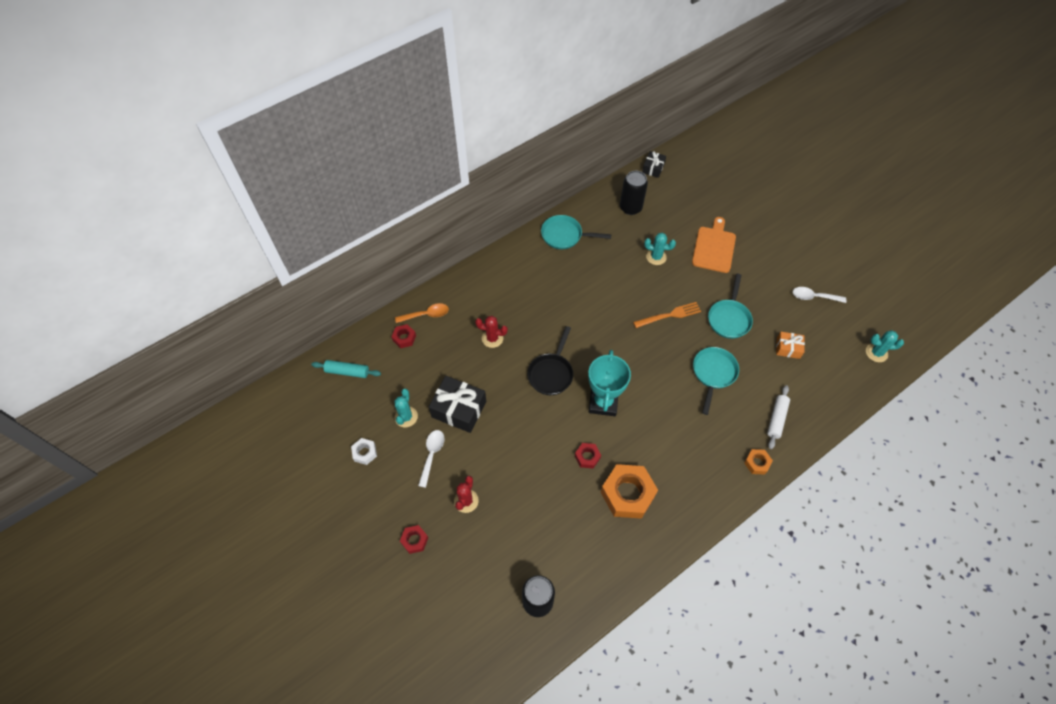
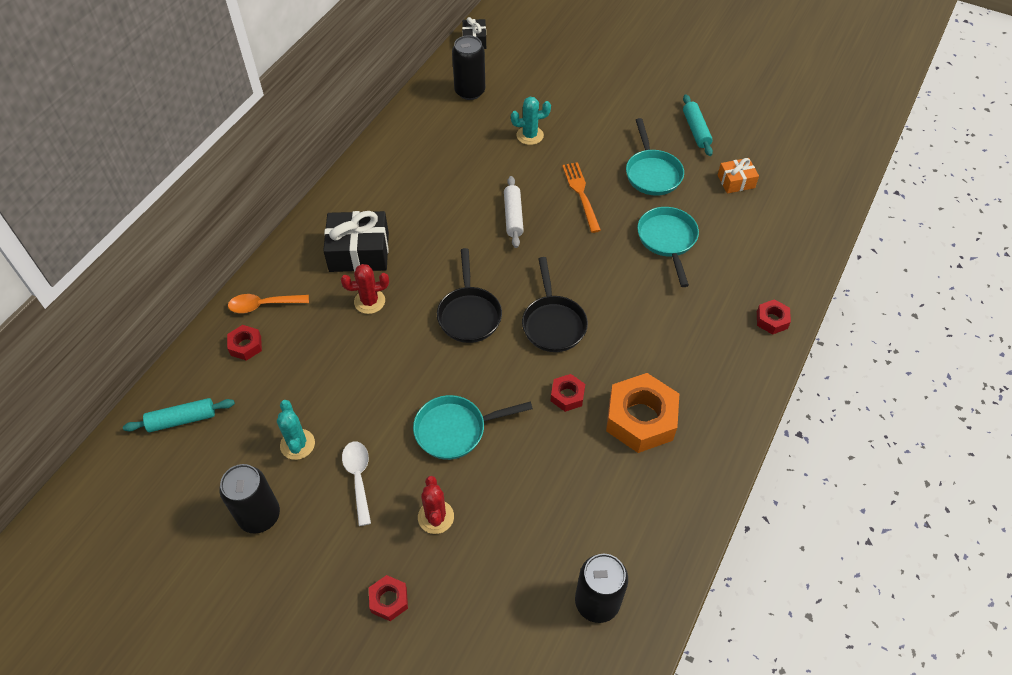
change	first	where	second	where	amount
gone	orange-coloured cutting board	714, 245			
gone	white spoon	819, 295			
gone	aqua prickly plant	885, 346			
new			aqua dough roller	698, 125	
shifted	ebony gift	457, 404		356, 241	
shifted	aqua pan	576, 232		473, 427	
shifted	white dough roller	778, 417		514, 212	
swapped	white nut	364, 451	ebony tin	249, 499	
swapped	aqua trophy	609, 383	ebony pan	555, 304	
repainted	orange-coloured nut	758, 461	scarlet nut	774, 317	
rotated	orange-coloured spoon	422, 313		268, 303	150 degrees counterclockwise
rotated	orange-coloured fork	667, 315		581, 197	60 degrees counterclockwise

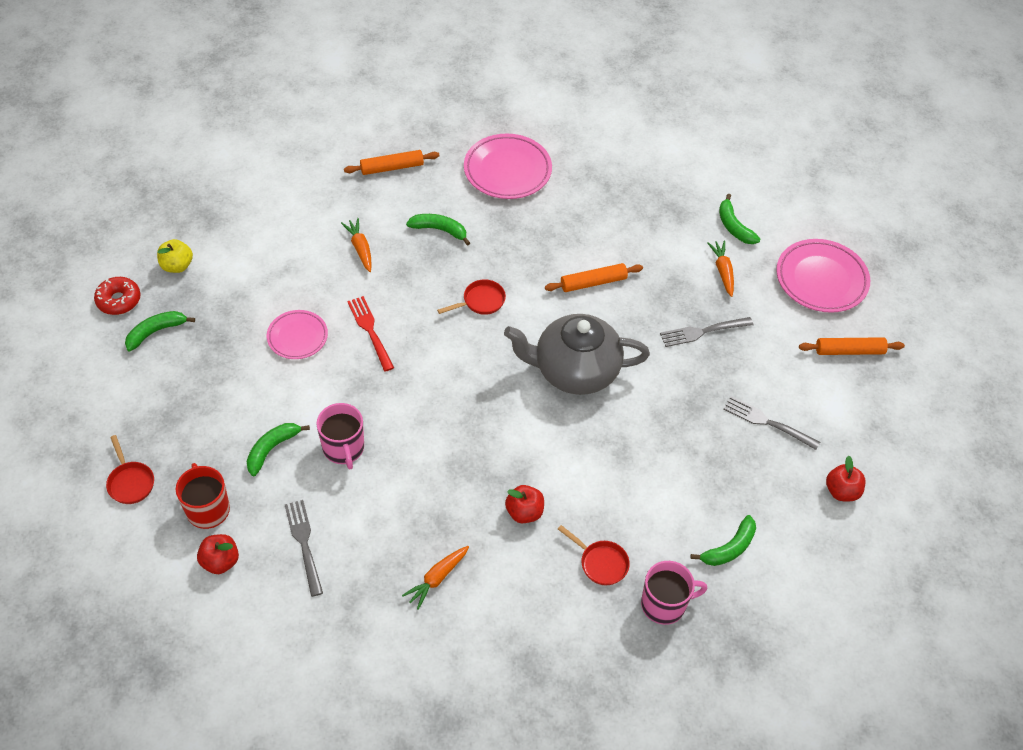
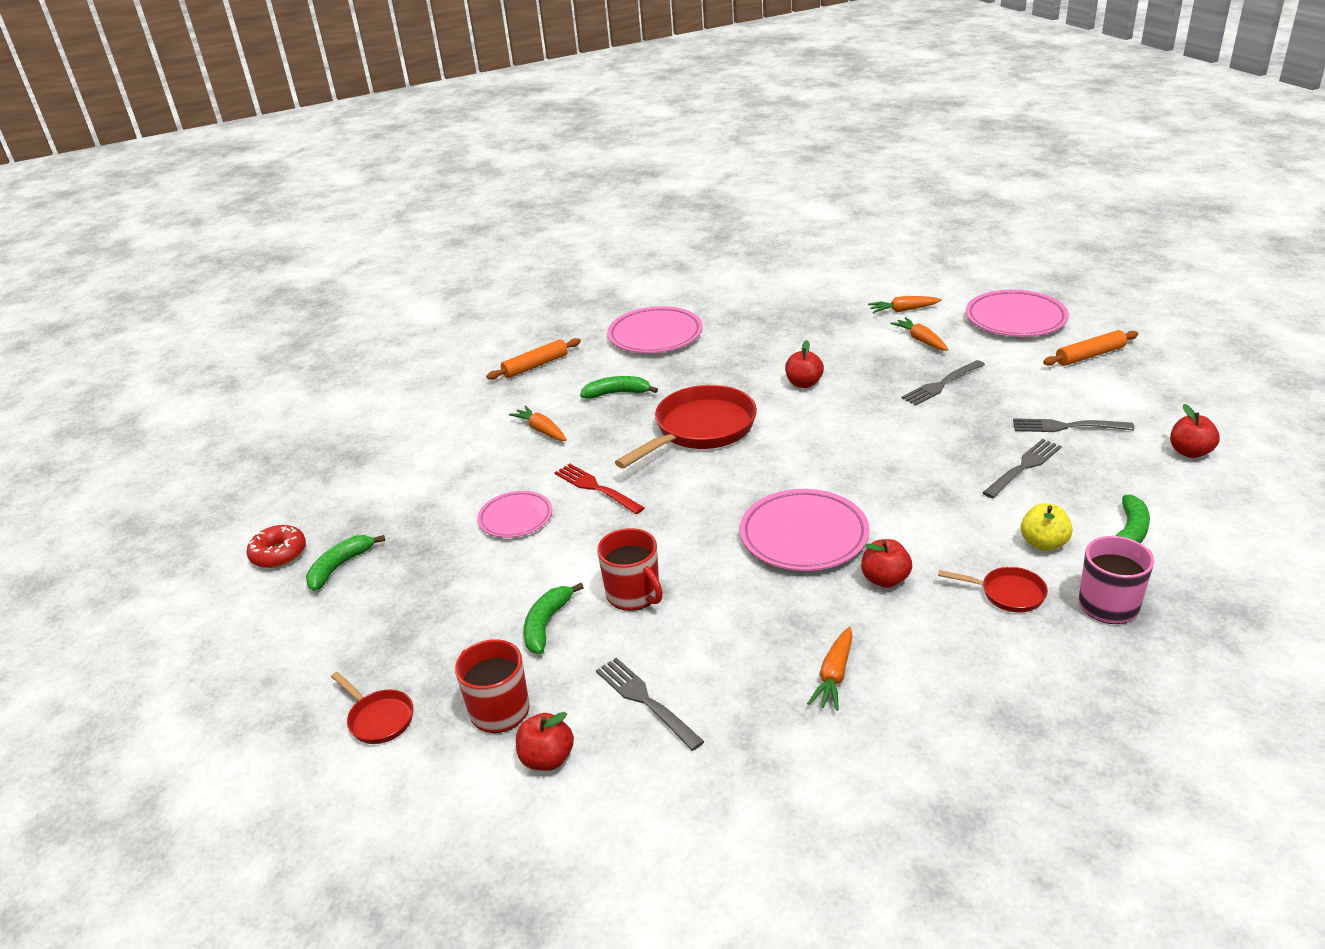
change	first	where	second	where	amount
gone	ash-grey tea pot	577, 354			
new			rosy flat dish	804, 530	
new			ash-grey fork	1022, 468	
shifted	bright yellow apple	175, 256		1047, 527	
swapped	orange-coloured dough roller	594, 277	scarlet apple	804, 364	
swapped	emerald toy banana	739, 219	orange-coloured root vegetable	905, 304	
repainted	rosy coffee mug	340, 436	scarlet coffee mug	630, 569	
scaled	scarlet pan	471, 297		686, 426	x2.10

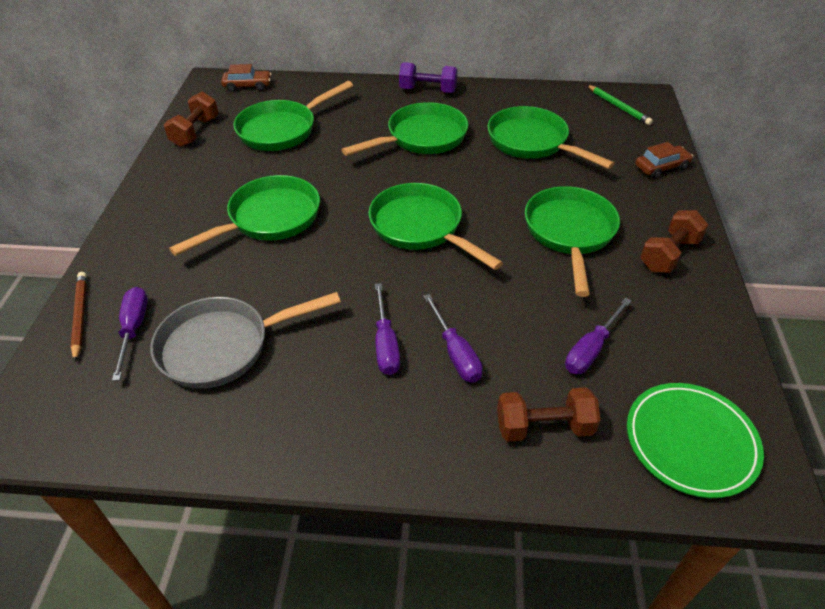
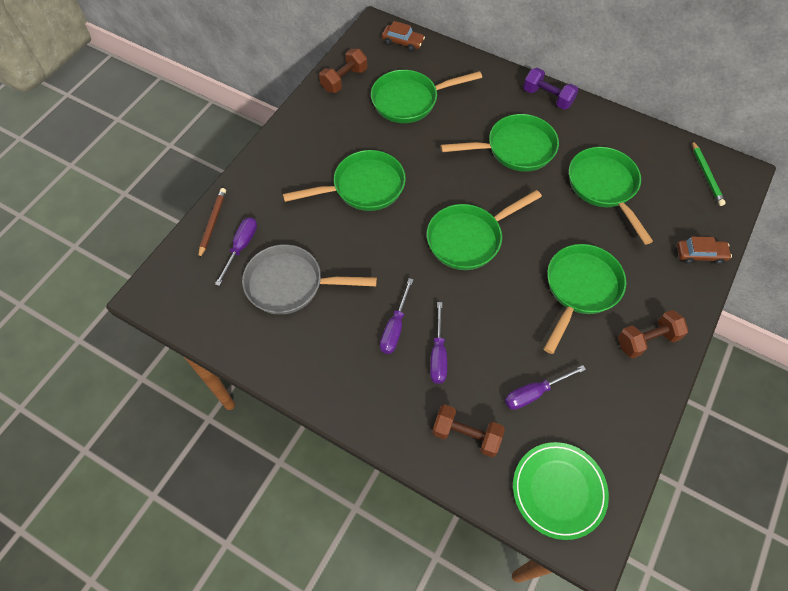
change	first	where	second	where	amount
rotated	emerald pan	435, 226		484, 230	105 degrees counterclockwise

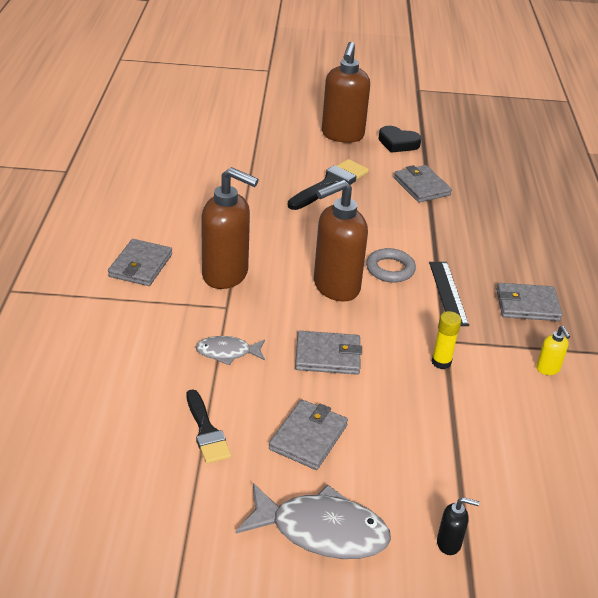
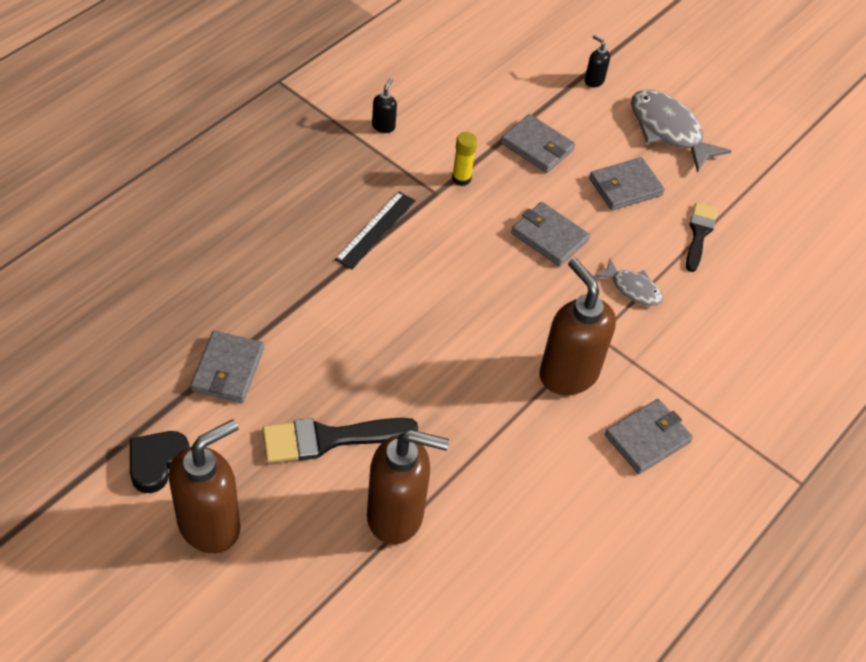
change	first	where	second	where	amount
gone	ash-grey ring	391, 265			
shifted	brown soap pump	341, 240		408, 487	
shifted	ash-grey card wallet	529, 302		538, 143	
repainted	bright yellow soap pump	553, 350	ebony soap pump	384, 105	
rotated	ebony heart shape	400, 139		159, 462	120 degrees counterclockwise

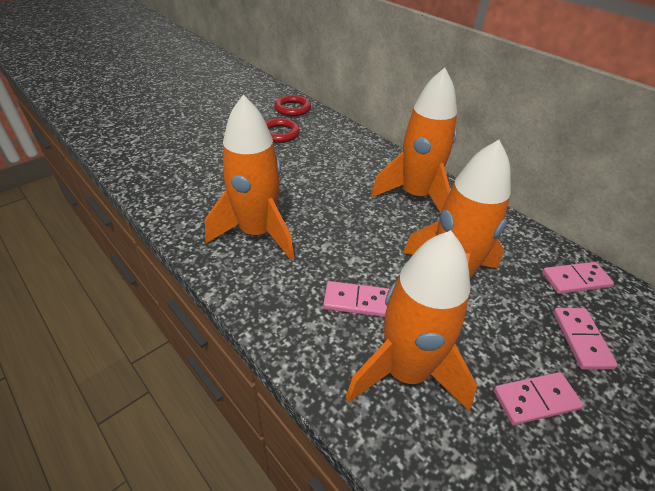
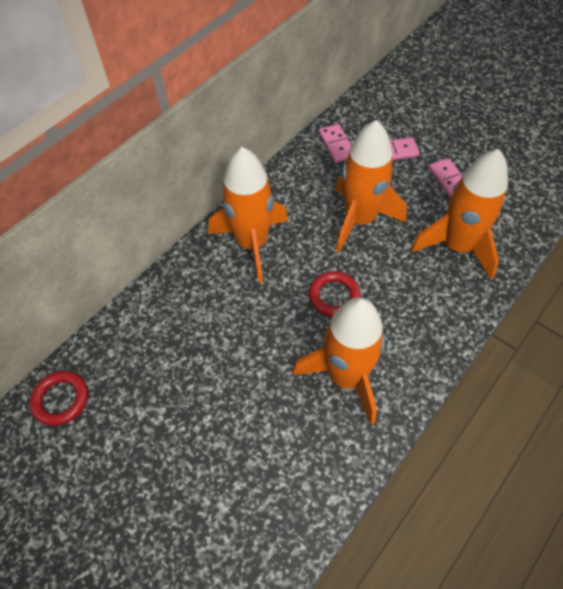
change	first	where	second	where	amount
gone	rosy domino tile	356, 299			
shifted	scarlet ring	282, 130		335, 294	

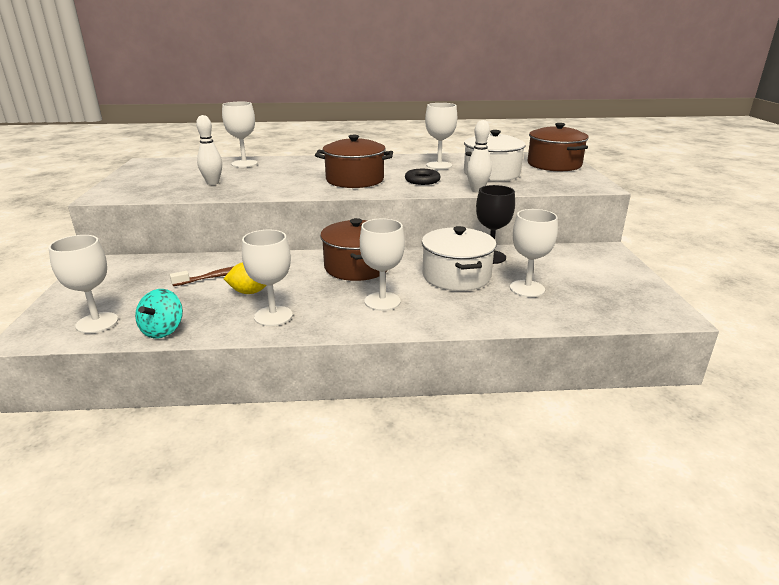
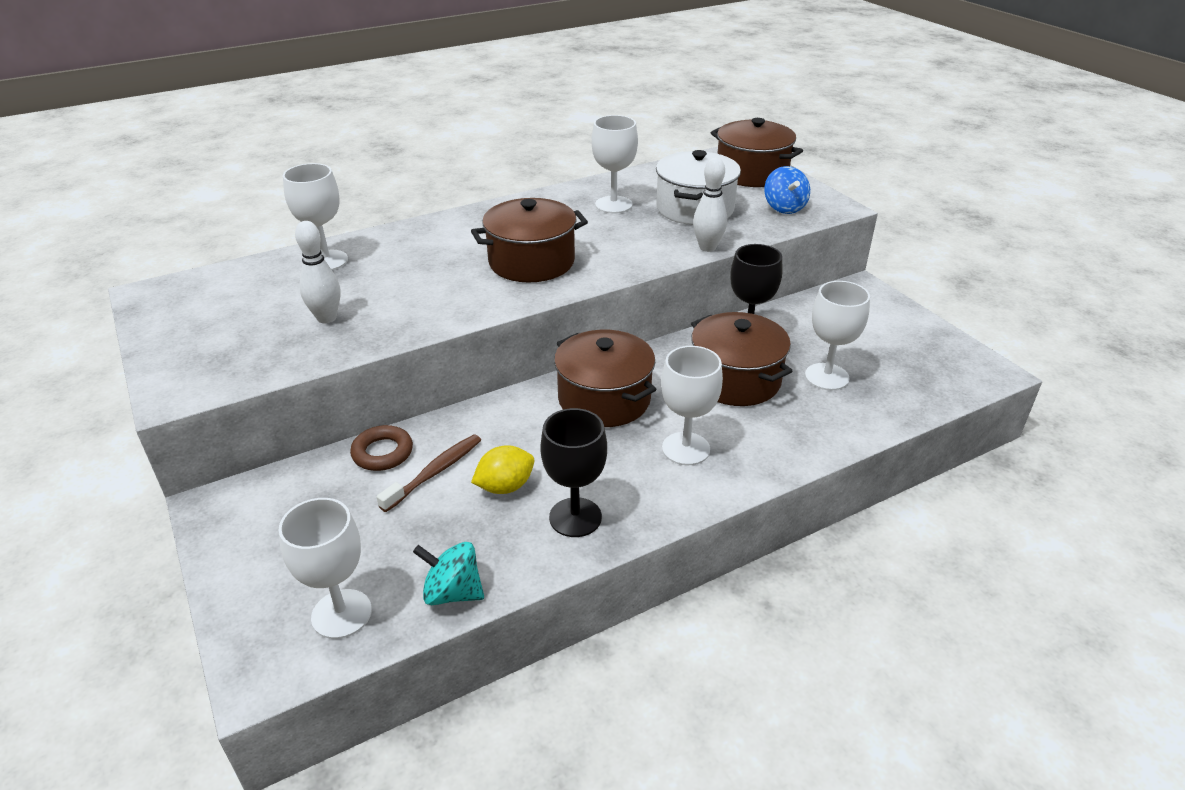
change	first	where	second	where	amount
gone	ebony ring	423, 177			
new			brown ring	381, 448	
new			royal blue whirligig	787, 190	
repainted	white wine glass	267, 278	ebony wine glass	573, 472	
repainted	white cooking pot	459, 258	brown cooking pot	741, 359	
rotated	aqua whirligig	159, 314		448, 573	120 degrees clockwise

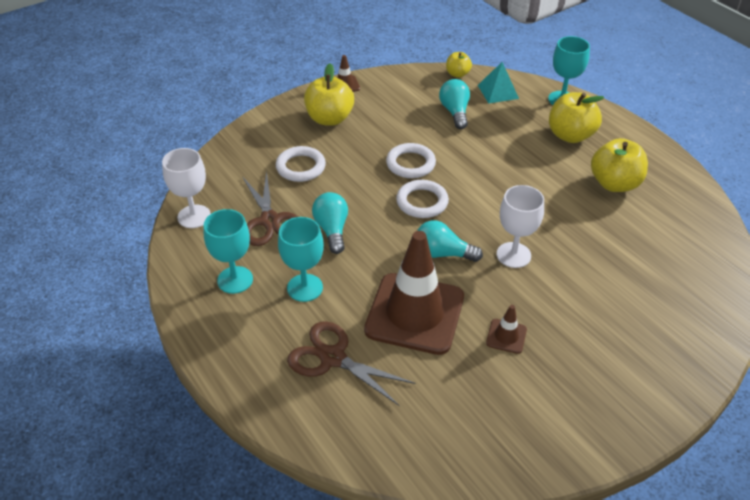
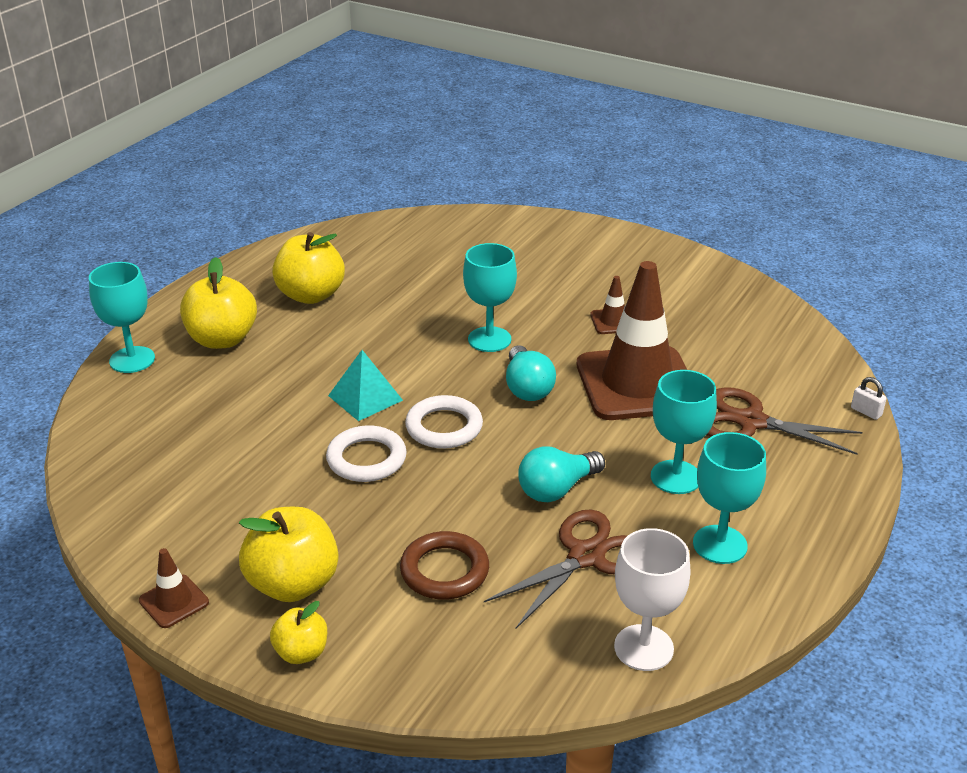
change	first	where	second	where	amount
gone	aqua lightbulb	454, 104			
new			white padlock	869, 398	
shifted	bright yellow apple	459, 65		298, 632	
shifted	aqua pyramid shape	498, 83		365, 385	
repainted	white ring	301, 164	brown ring	444, 565	
repainted	white wine glass	520, 226	aqua wine glass	490, 297	
rotated	brown pair of scissors	351, 363		784, 421	105 degrees clockwise

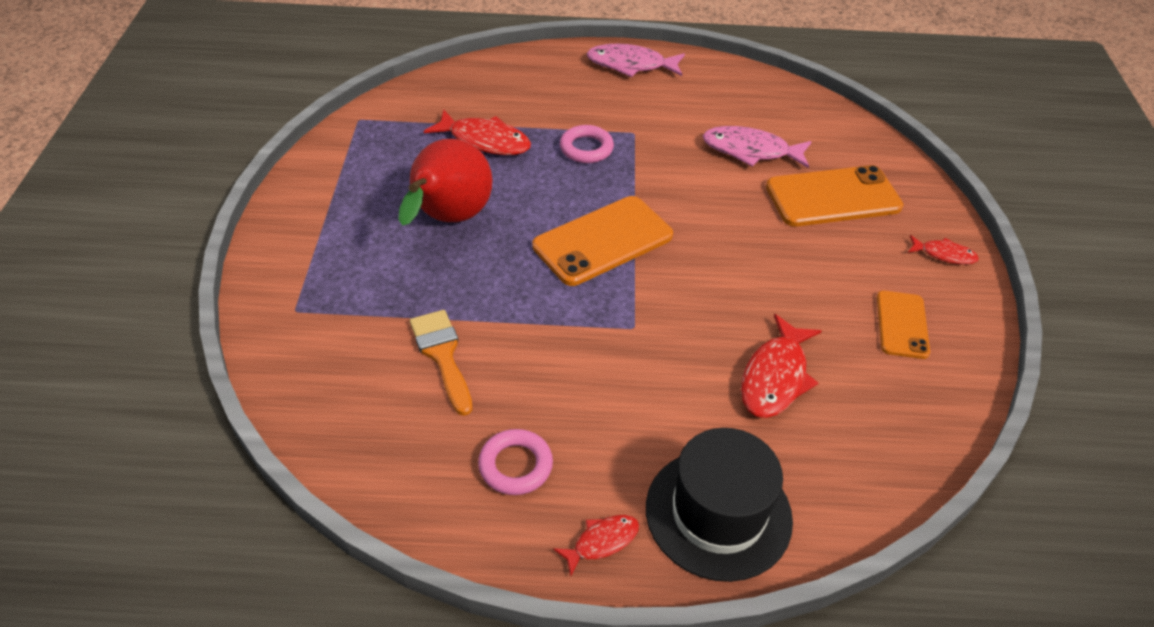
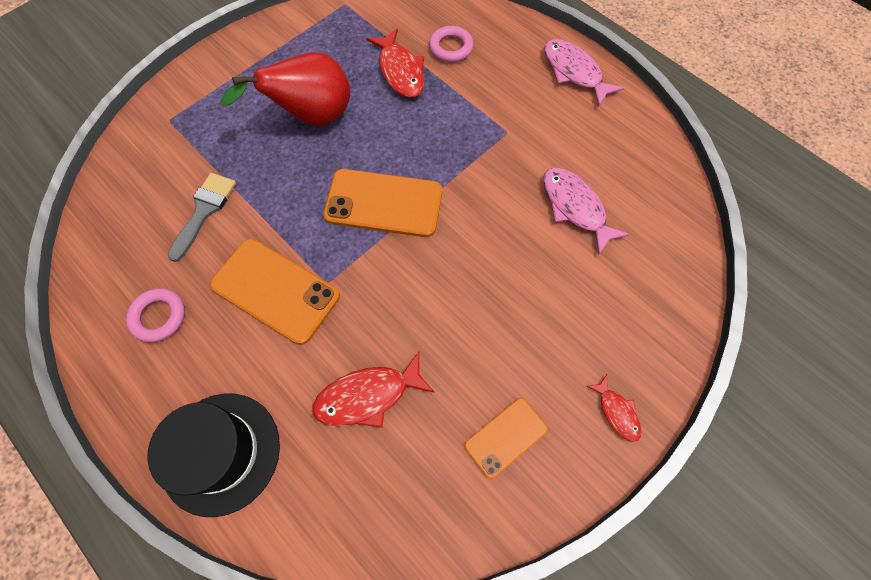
change	first	where	second	where	amount
gone	scarlet fish	596, 545			
shifted	rosy ring	587, 144		451, 44	
shifted	orange-coloured smartphone	834, 196		275, 292	
repainted	orange-coloured paintbrush	441, 363	ash-grey paintbrush	202, 217	

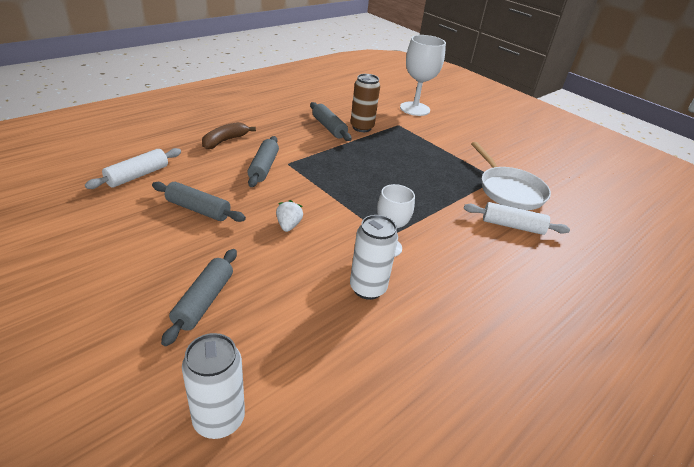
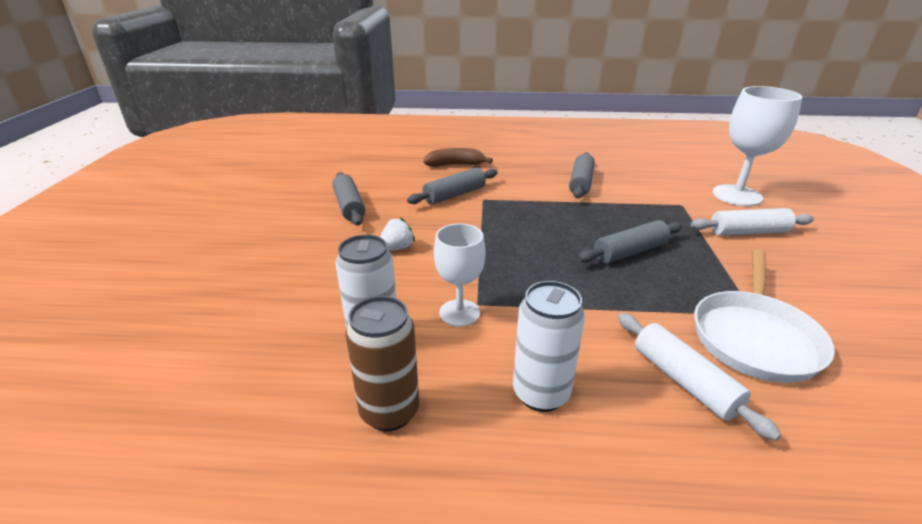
change	first	where	second	where	amount
shifted	white dough roller	133, 168		752, 222	
shifted	ash-grey dough roller	199, 297		630, 242	
shifted	white tin	213, 386		549, 346	
shifted	brown tin	365, 103		382, 363	

